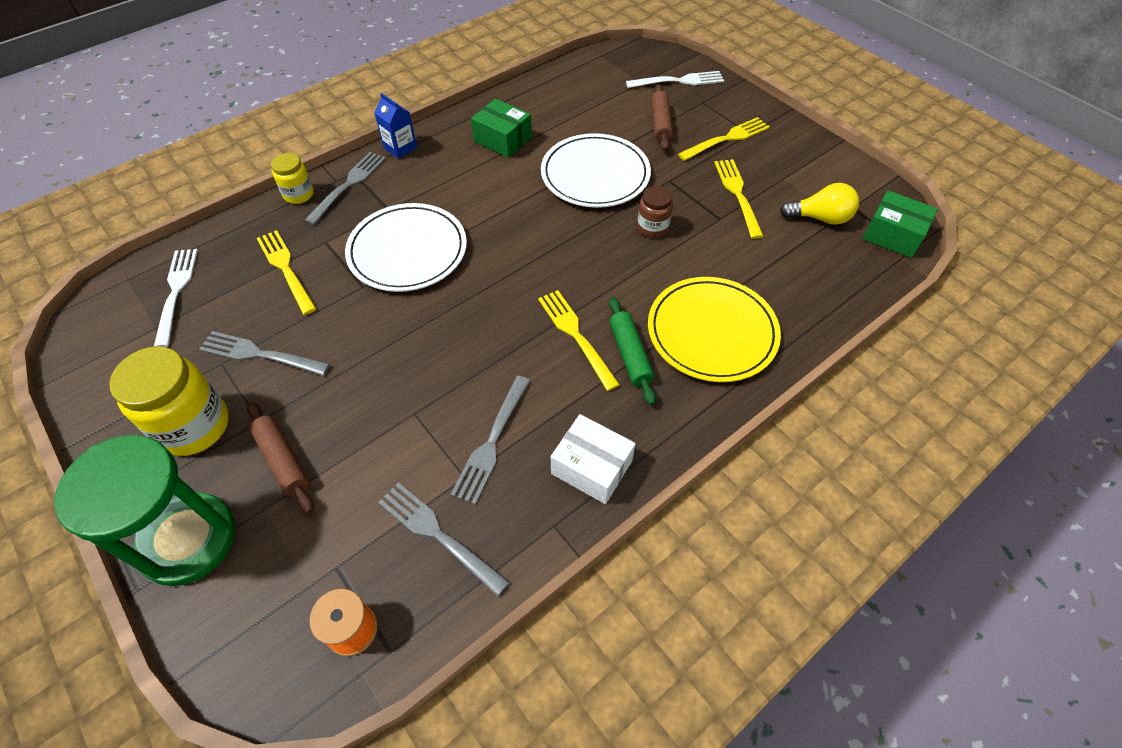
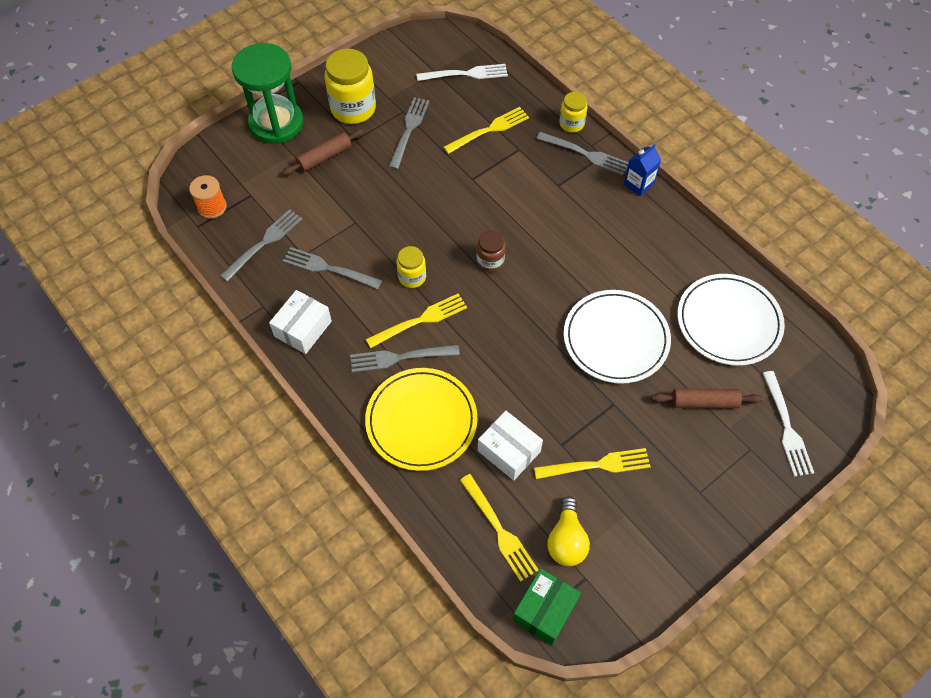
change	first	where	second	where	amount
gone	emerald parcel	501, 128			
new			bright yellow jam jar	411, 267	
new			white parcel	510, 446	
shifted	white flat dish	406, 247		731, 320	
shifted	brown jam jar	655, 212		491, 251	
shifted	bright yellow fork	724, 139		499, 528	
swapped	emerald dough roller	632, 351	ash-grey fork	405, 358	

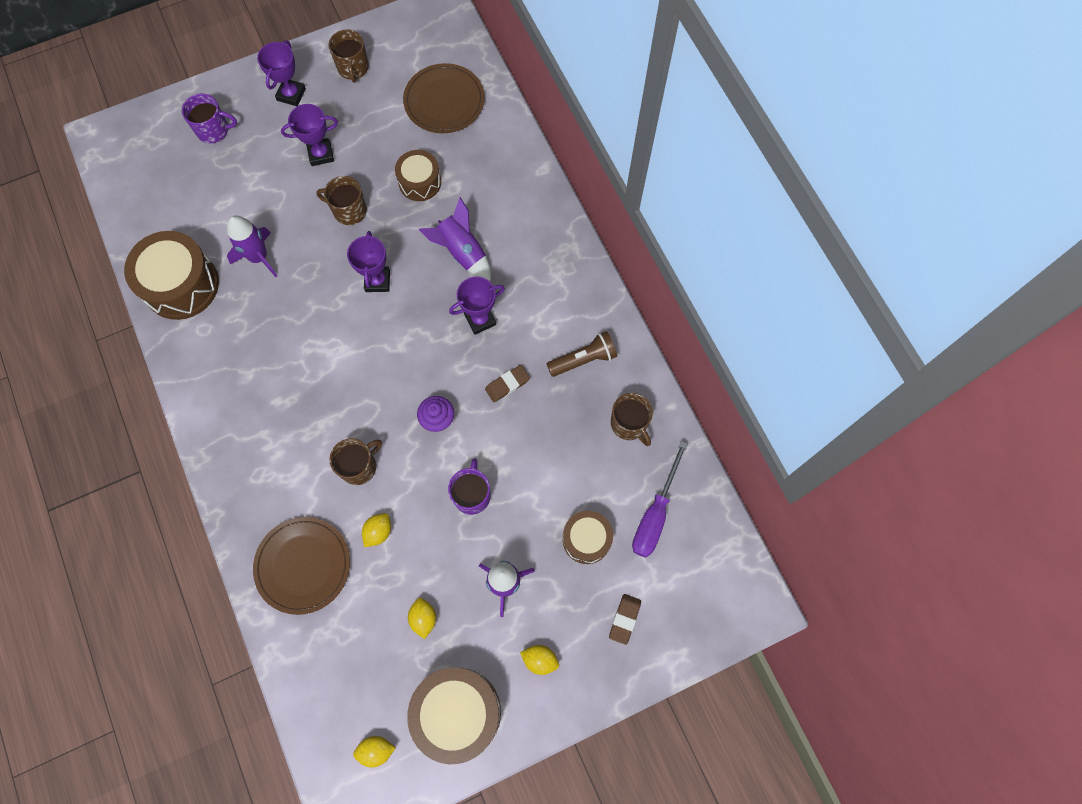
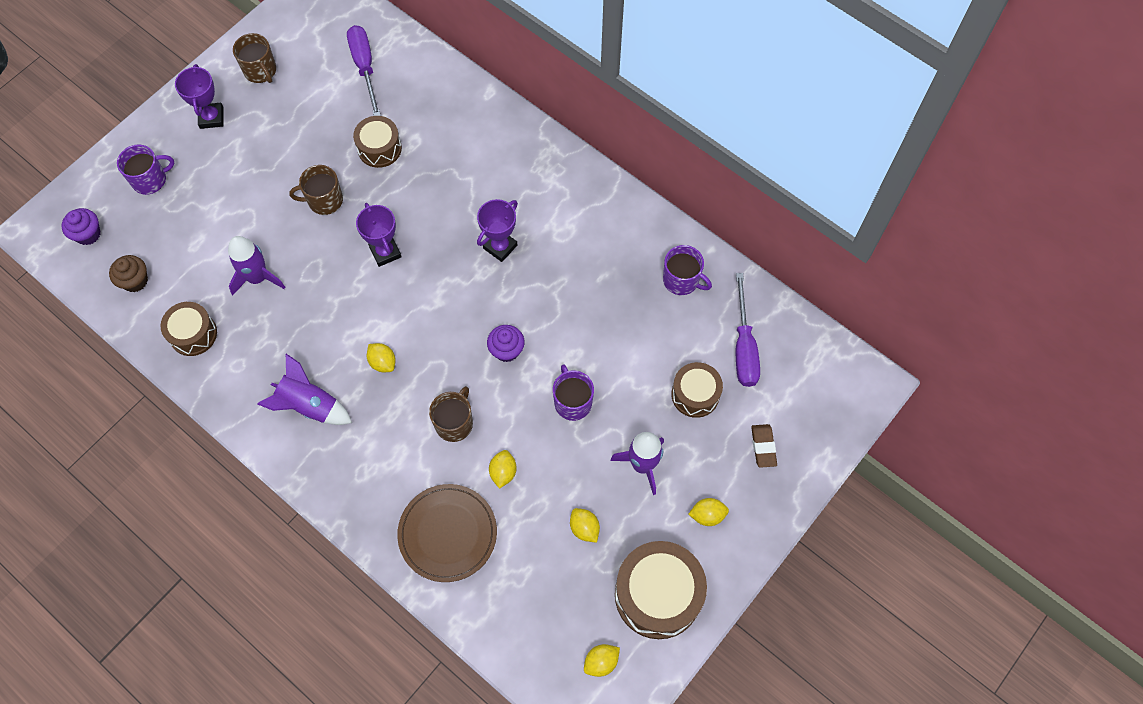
change	first	where	second	where	amount
gone	violet trophy	309, 135			
gone	brown eraser	507, 383			
gone	brown flashlight	582, 354			
new			violet fairy cake	80, 226	
new			brown fairy cake	128, 273	
new			bright yellow toy lemon	381, 357	
shifted	violet rocket	455, 239		304, 389	
swapped	brown flat dish	444, 98	violet screwdriver	364, 70	
repainted	brown coffee mug	632, 419	violet coffee mug	687, 270	
scaled	brown snare drum	171, 275		189, 329	x0.59

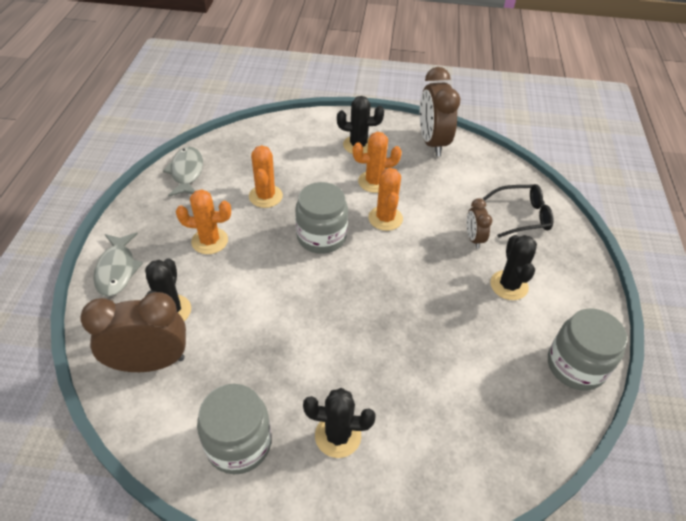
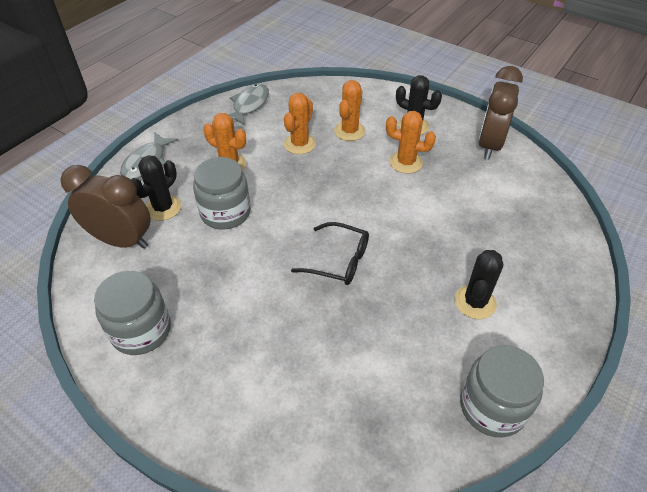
change	first	where	second	where	amount
gone	ebony prickly plant	339, 423			
gone	brown clock	479, 223			
shifted	ash-grey jam jar	321, 218		222, 193	
shifted	orange-coloured prickly plant	385, 199		350, 110	
shifted	ebony eyeglasses	518, 211		330, 253	

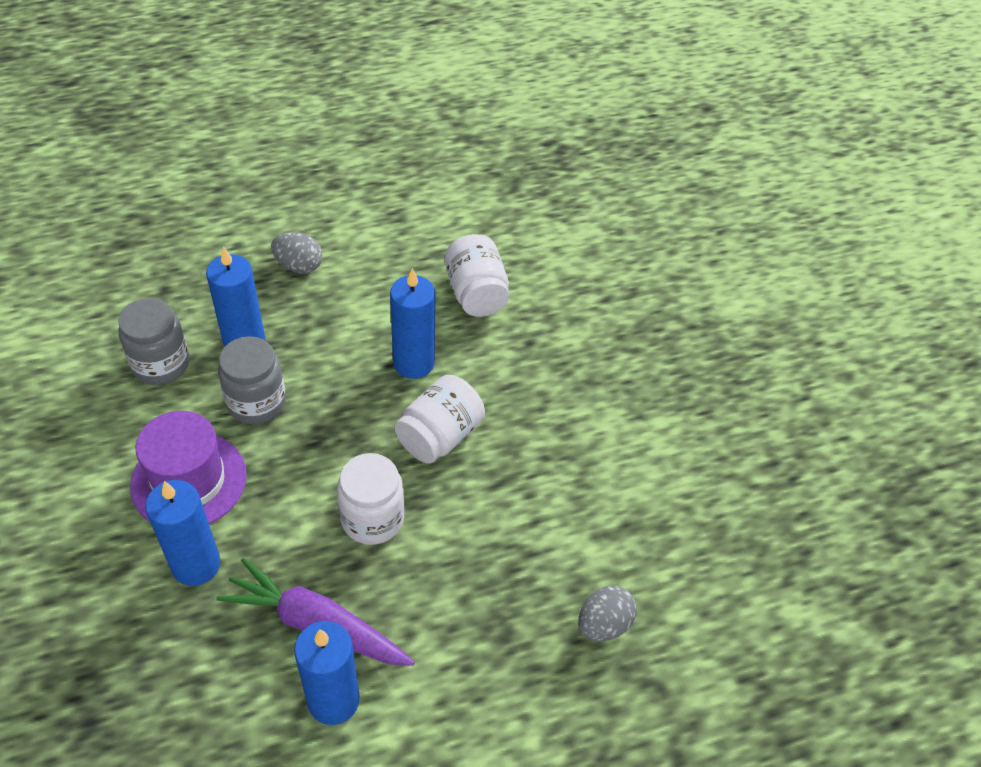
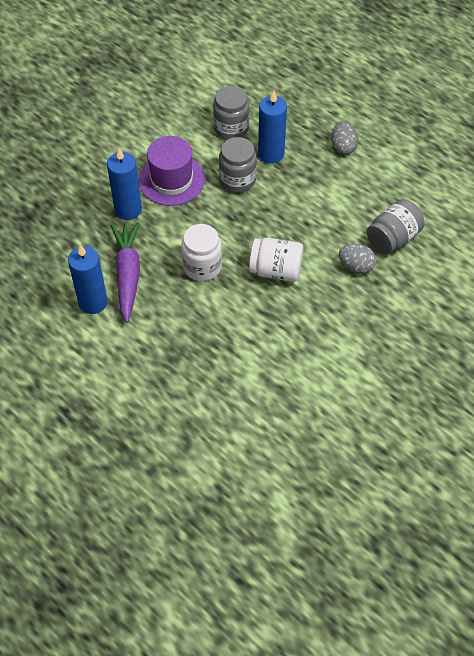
change	first	where	second	where	amount
gone	royal blue candle	412, 323			
shifted	ash-grey egg	607, 613		357, 259	
repainted	white jam jar	477, 275	ash-grey jam jar	395, 226	

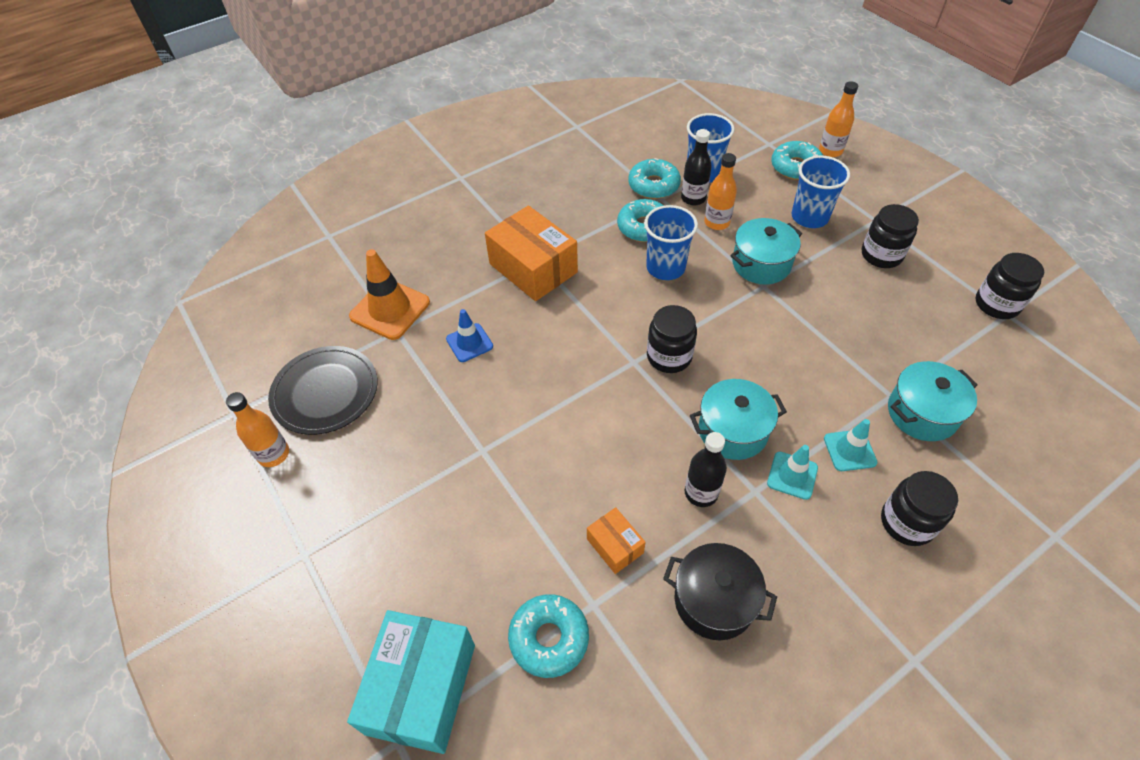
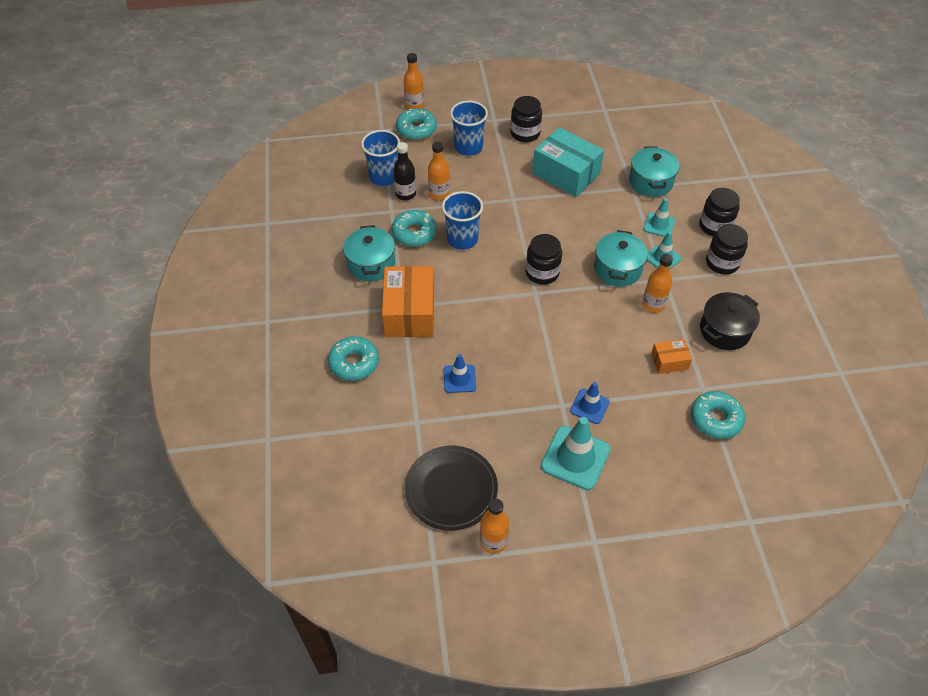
change	first	where	second	where	amount
gone	orange-coloured safety cone	389, 294			
new			aqua safety cone	576, 453	
new			royal blue safety cone	590, 403	
shifted	aqua parcel	411, 682		568, 162	
shifted	aqua donut	654, 178		353, 358	
shifted	aqua cooking pot	766, 251		369, 253	
shifted	ebony jam jar	1009, 286		727, 249	
repainted	ebony drink bottle	706, 469	orange-coloured drink bottle	657, 283	
rotated	orange-coloured parcel	531, 253		408, 301	75 degrees counterclockwise

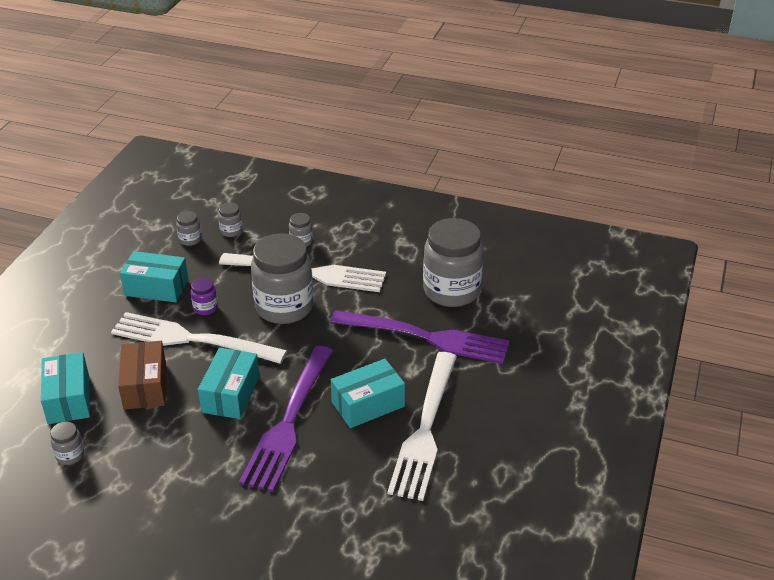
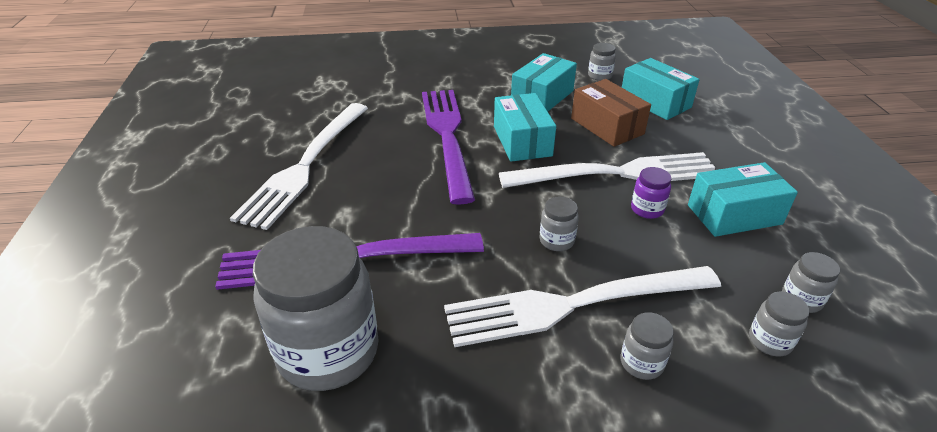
change	first	where	second	where	amount
shifted	aqua parcel	368, 393		544, 82	
rotated	white fork	422, 426		299, 166	150 degrees counterclockwise
scaled	ash-grey jam jar	282, 278		559, 224	x0.42

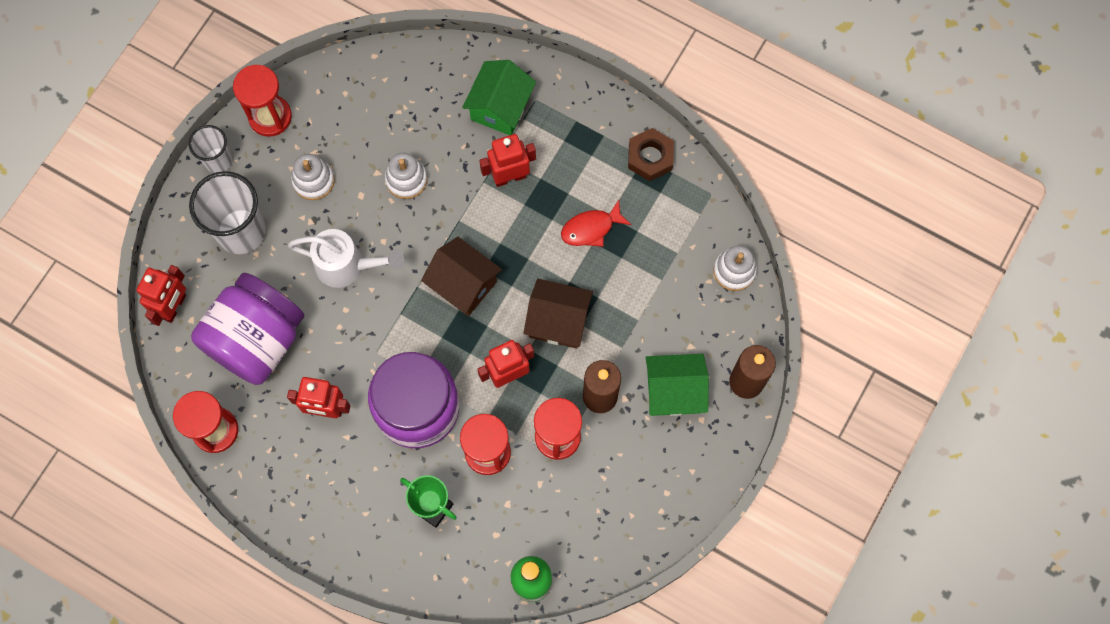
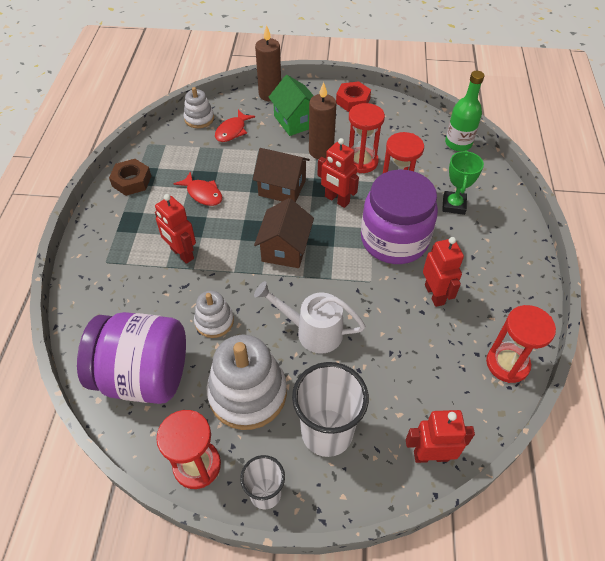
change	first	where	second	where	amount
gone	emerald toy house	499, 97			
new			scarlet fish	235, 126	
new			scarlet nut	353, 96	
shifted	violet jam jar	247, 329		131, 358	
rotated	white watering pot	346, 258		310, 317	60 degrees counterclockwise
rotated	brown toy house	558, 313		281, 175	60 degrees counterclockwise
scaled	white ring stacker	313, 177		247, 382	x1.85

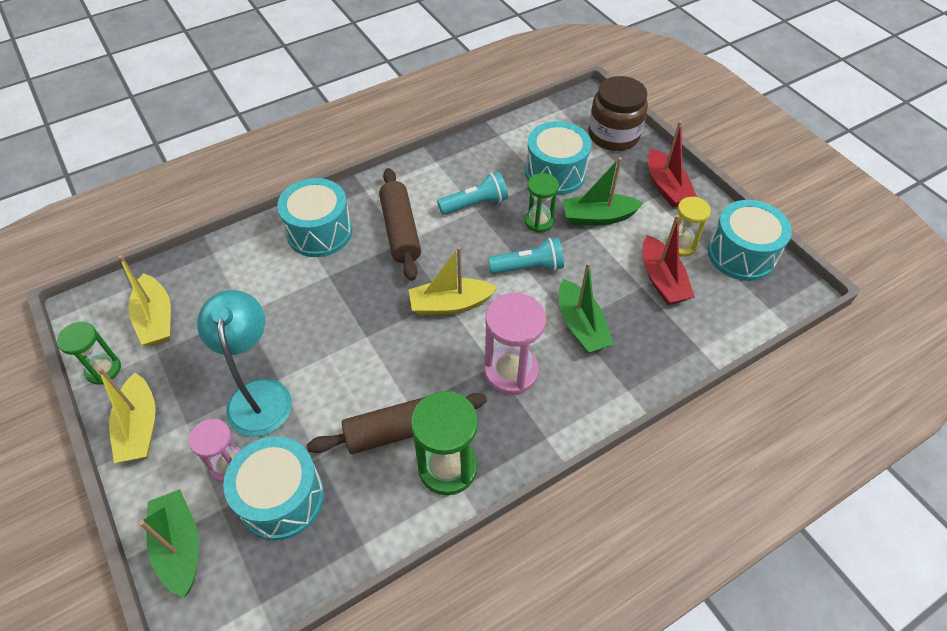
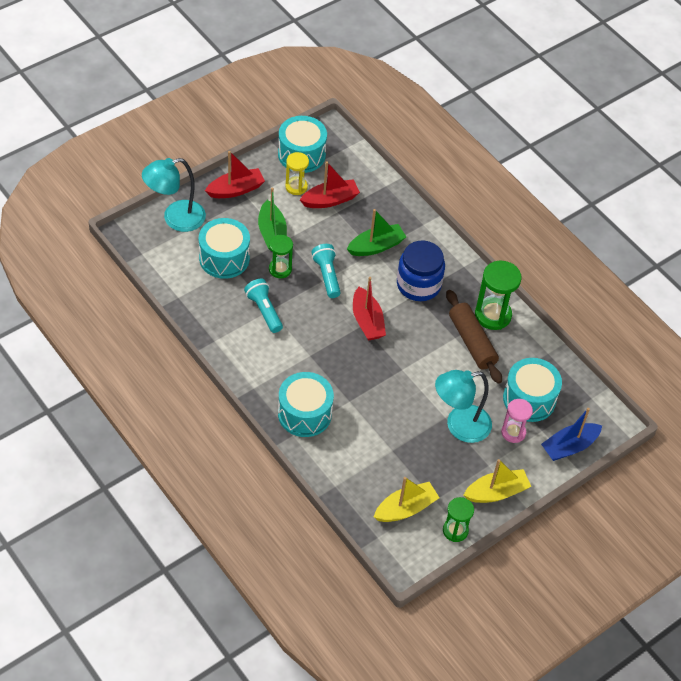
change	first	where	second	where	amount
gone	brown dough roller	400, 224			
swapped	rosy sandglass	515, 344	royal blue jam jar	421, 271	
swapped	brown jam jar	618, 113	aqua desk lamp	174, 195	
repainted	emerald boat	169, 543	royal blue boat	571, 434	
repainted	bright yellow boat	453, 280	scarlet boat	369, 309	

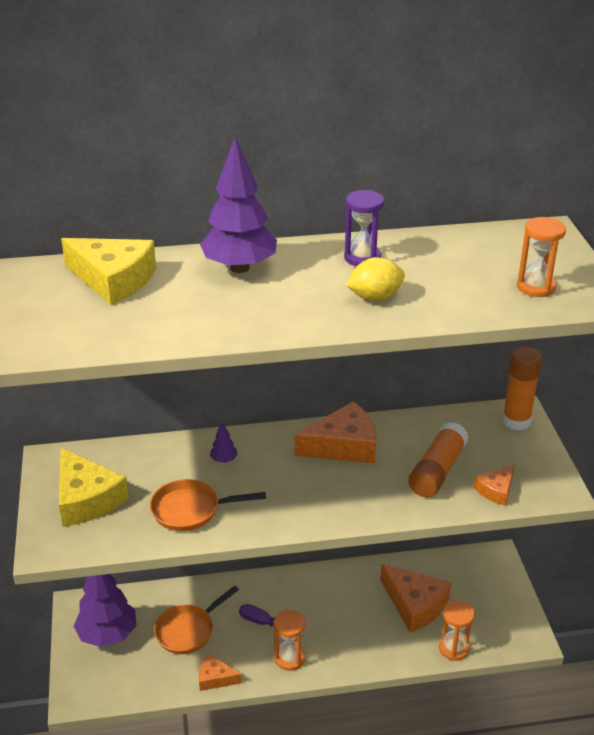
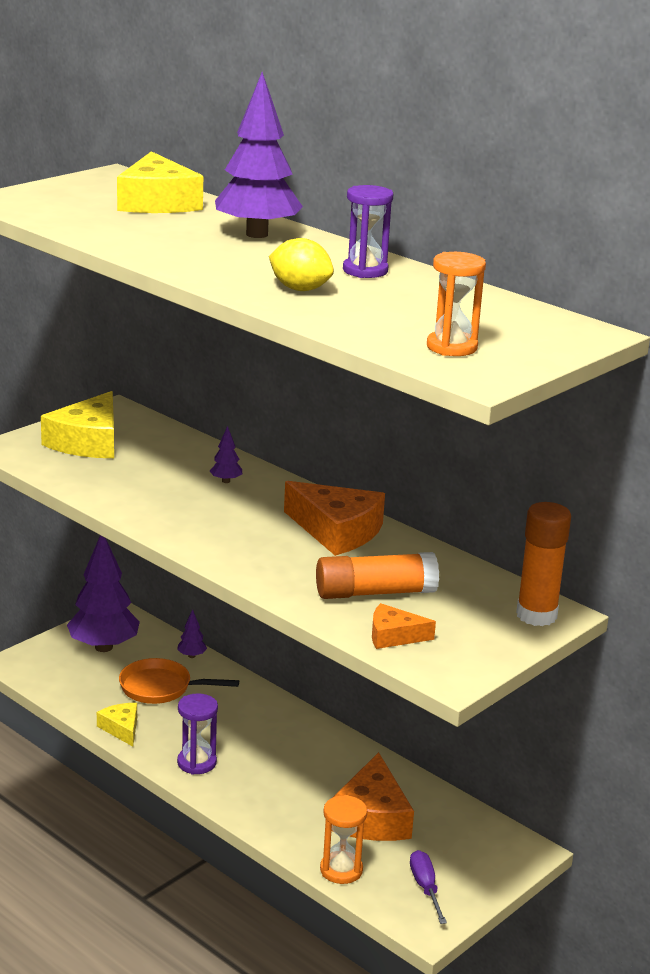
change	first	where	second	where	amount
gone	orange-coloured pan	208, 505			
new			violet toy tree	192, 633	
shifted	violet screwdriver	271, 620		428, 887	
repainted	orange-coloured cheese	220, 672	bright yellow cheese	117, 725	
repainted	orange-coloured sandglass	290, 640	violet sandglass	197, 734	

